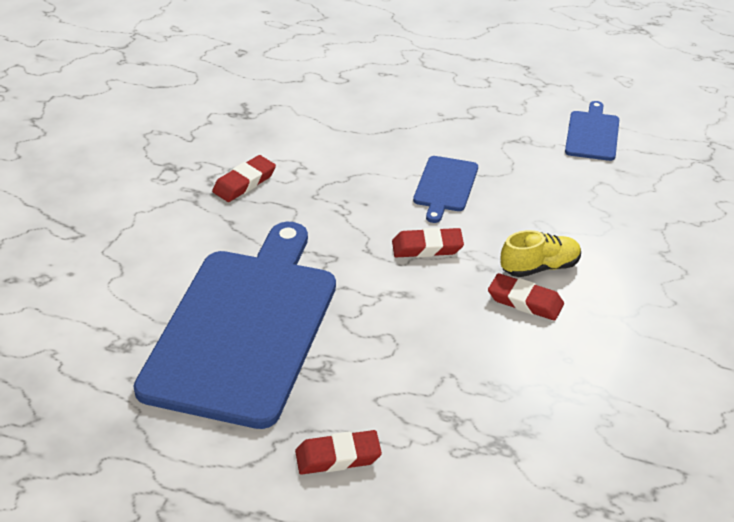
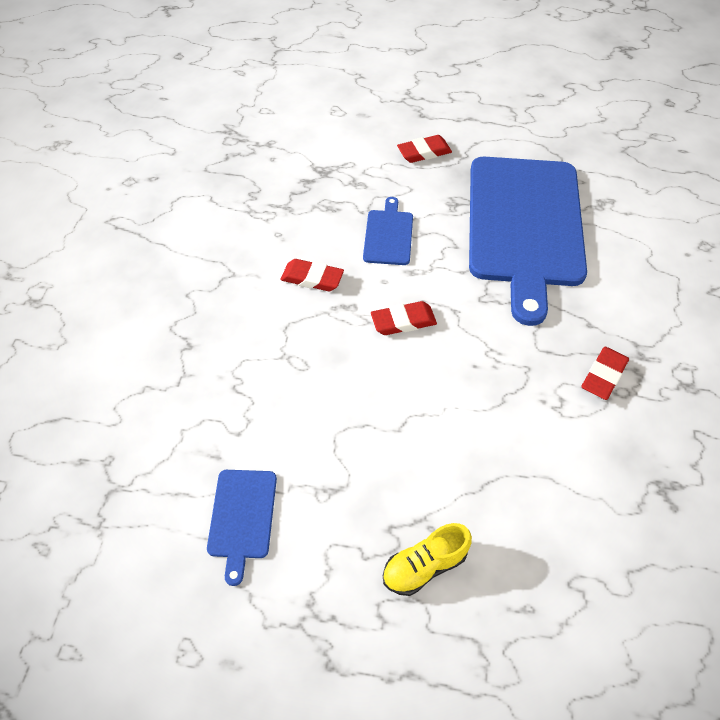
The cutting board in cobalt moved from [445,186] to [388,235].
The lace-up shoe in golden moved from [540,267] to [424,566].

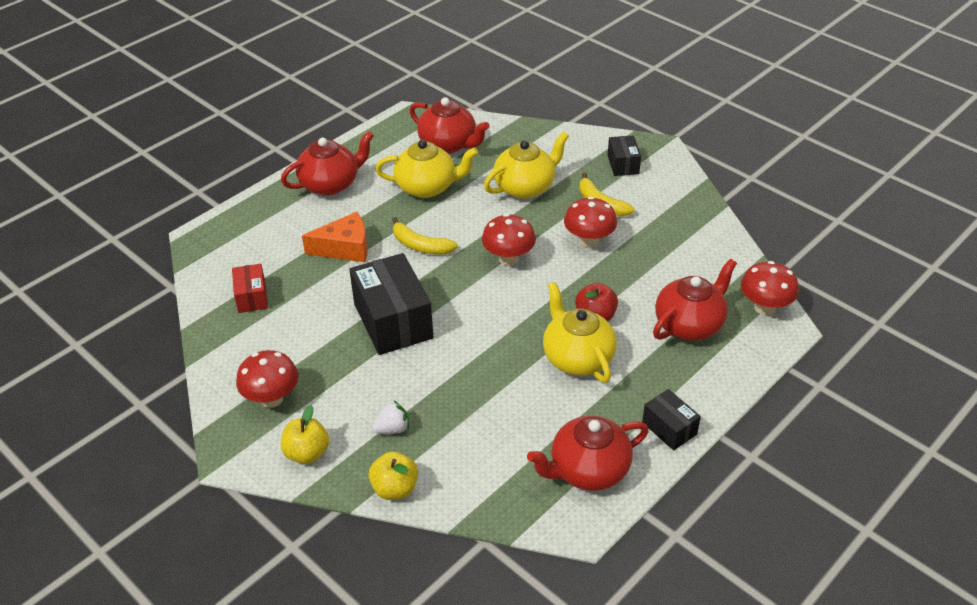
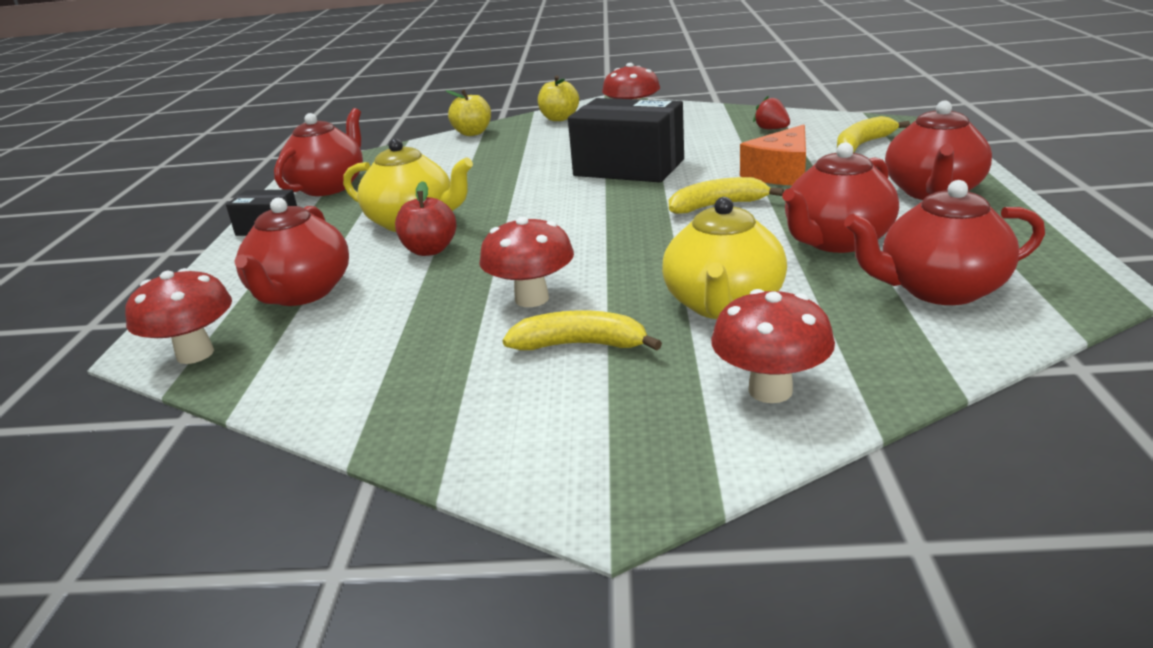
The parcel in ebony at [623,164] disappeared.
The teapot in golden at [427,187] became the teapot in scarlet at [836,241].
The mushroom in scarlet moved from [508,259] to [770,390].
The parcel in scarlet at [252,297] was replaced by the berry in scarlet at [771,129].
The berry in white at [392,429] disappeared.
The banana in golden at [863,144] appeared.

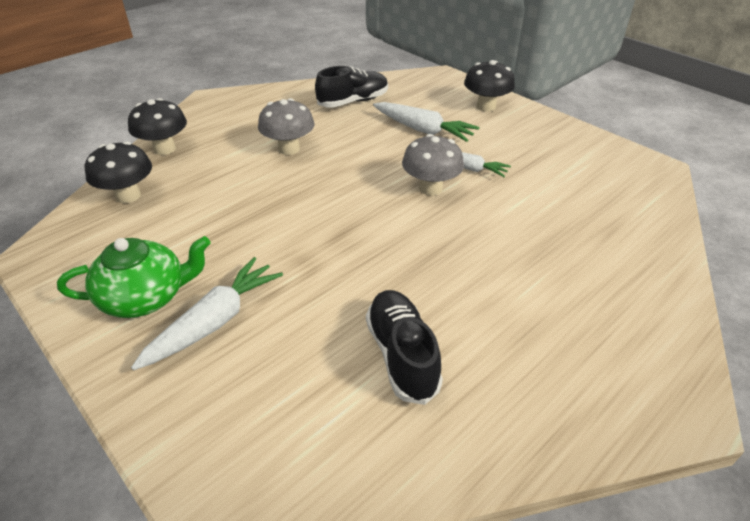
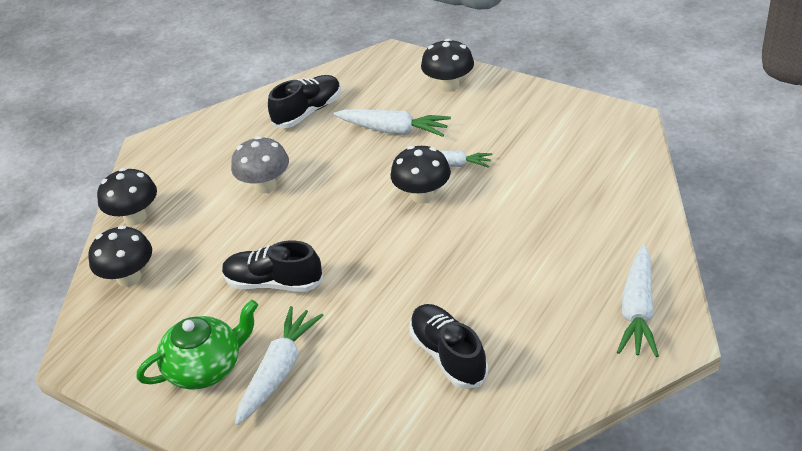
The mushroom in ash-grey at [430,188] became the mushroom in ebony at [422,195].
The lace-up shoe in ebony at [274,283] appeared.
The carrot in white at [638,309] appeared.

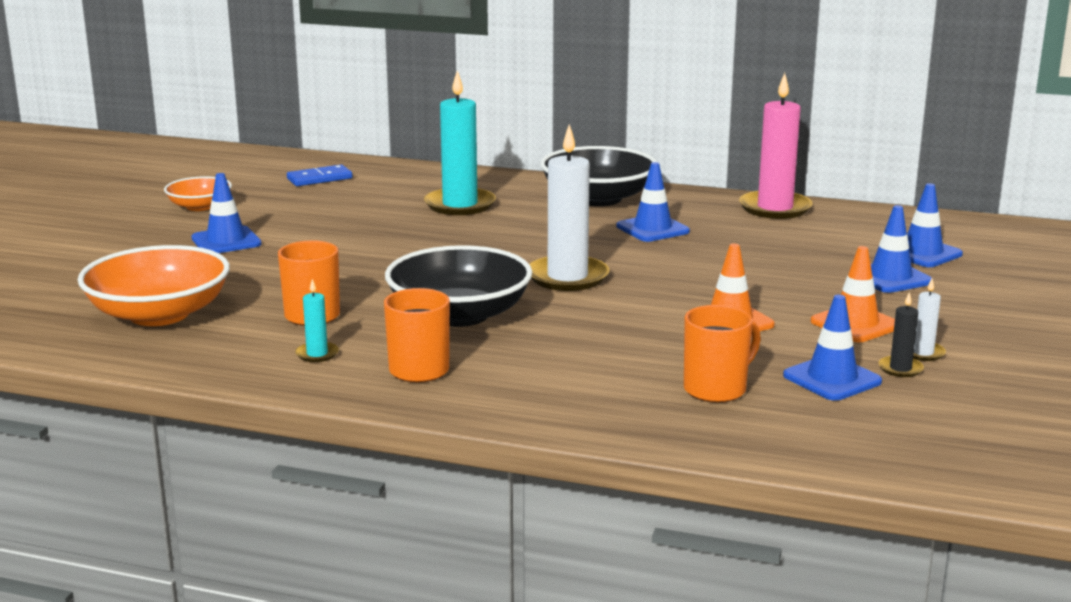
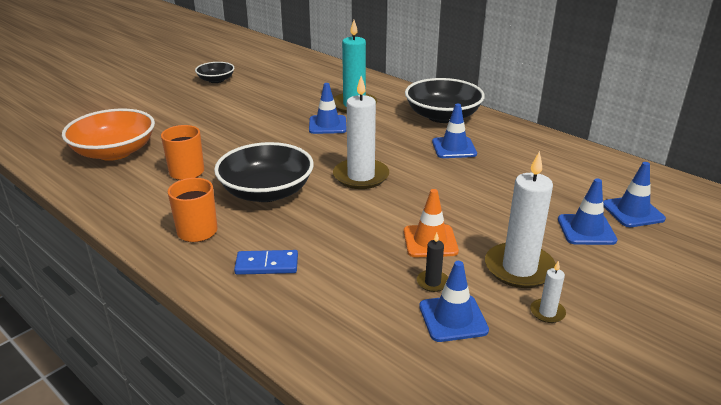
The wax candle in rose-pink at [775,208] disappeared.
The domino in cobalt moved from [319,179] to [267,265].
The traffic cone in cobalt moved from [226,241] to [327,125].
The serving bowl in orange-coloured at [200,206] became the serving bowl in ebony at [216,80].
The traffic cone in orange-coloured at [855,324] was replaced by the wax candle in white at [519,268].
The wax candle in turquoise at [317,354] disappeared.
The wax candle in ebony moved from [900,369] to [432,282].
The coffee mug in orange-coloured at [716,389] disappeared.

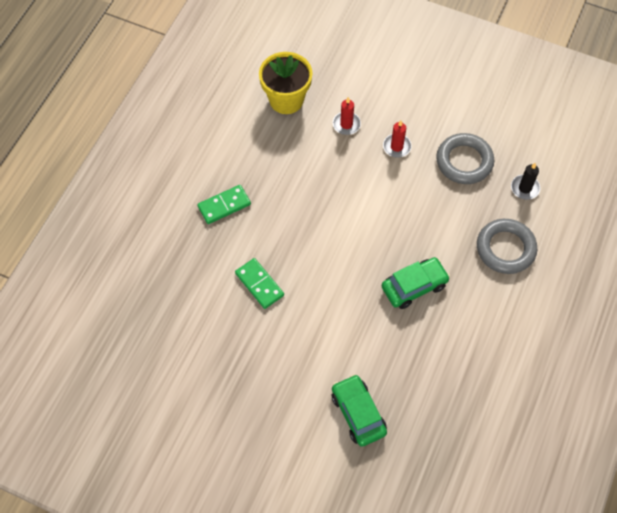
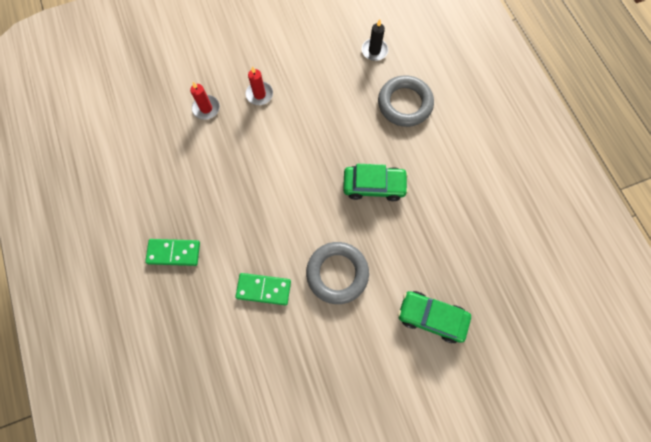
The plant pot in golden at [286,100] disappeared.
The ring in ash-grey moved from [464,161] to [337,273].
The domino in emerald at [224,205] turned 75 degrees clockwise.
The automobile in emerald at [414,286] turned 75 degrees clockwise.

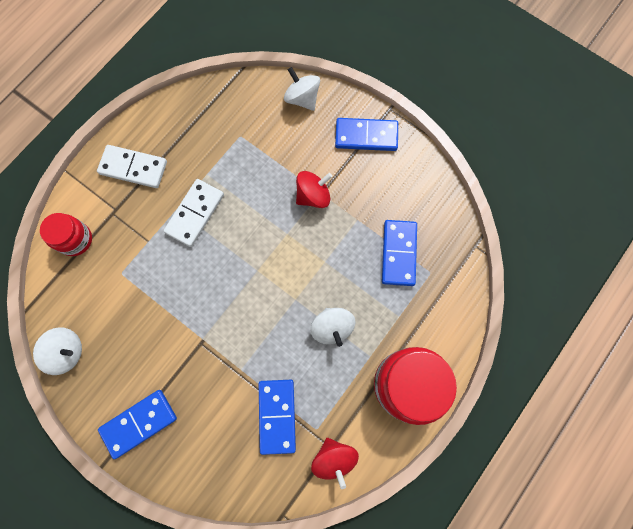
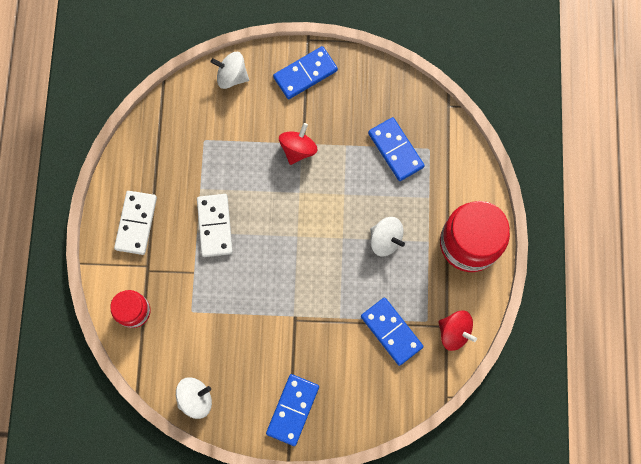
The domino in white at [133,168] turned 60 degrees counterclockwise.

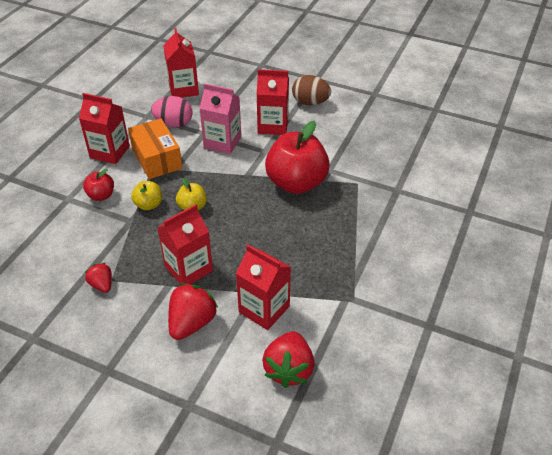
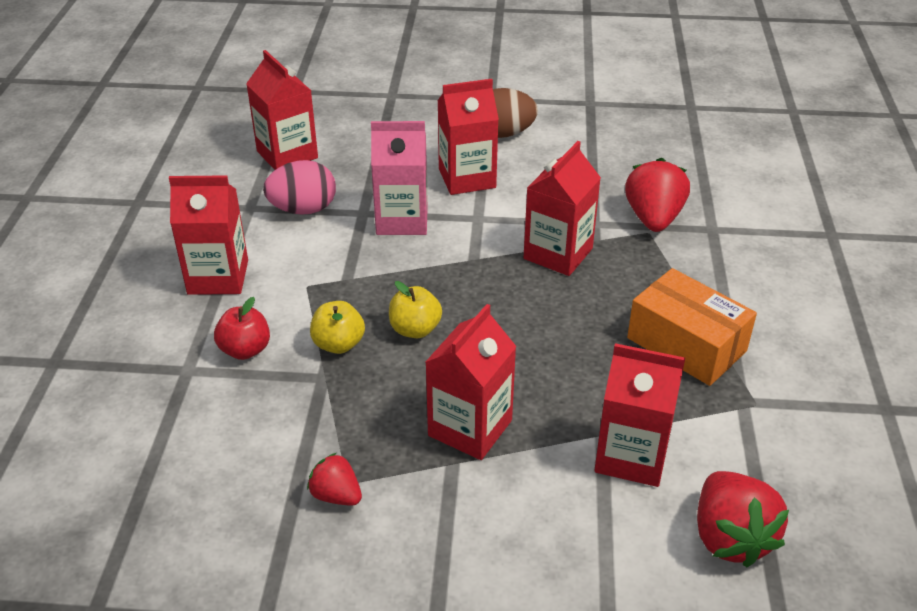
The parcel in orange-coloured moved from [157,158] to [686,344].
The apple fruit in scarlet at [296,183] was replaced by the carton in scarlet at [558,254].
The berry in scarlet moved from [192,323] to [653,218].

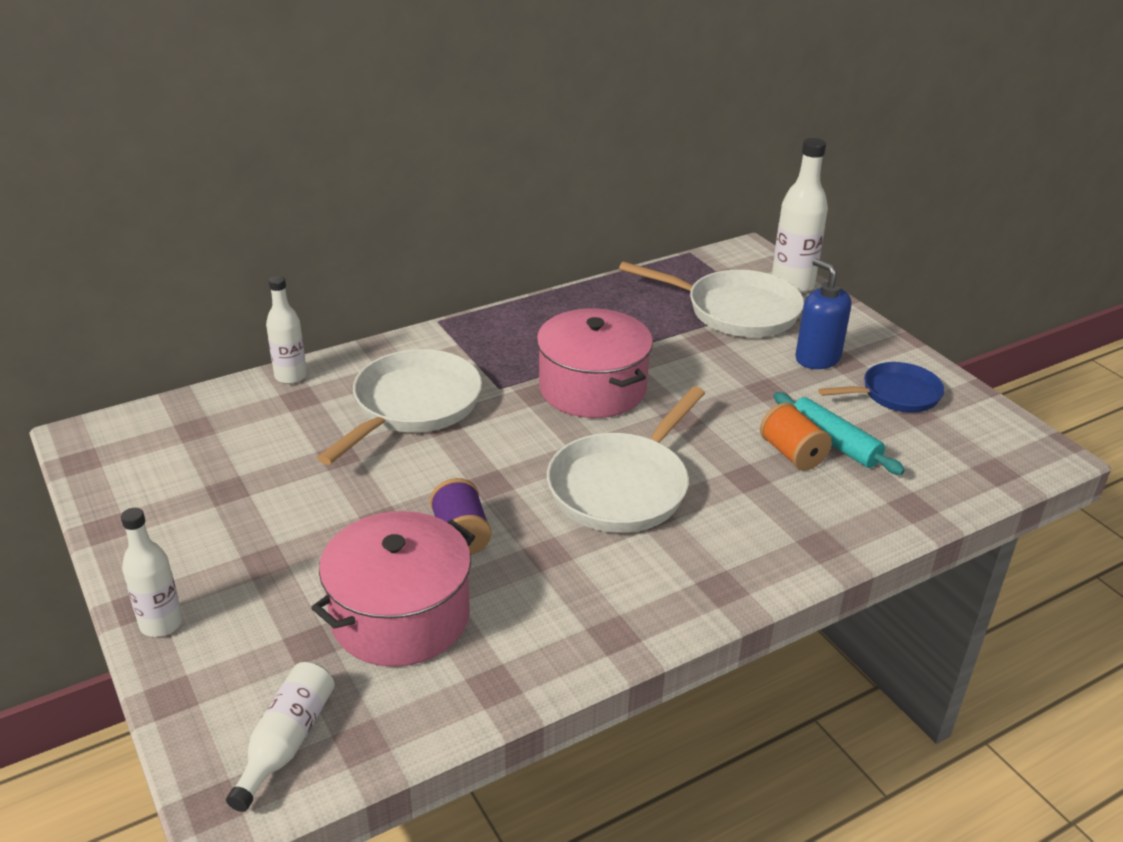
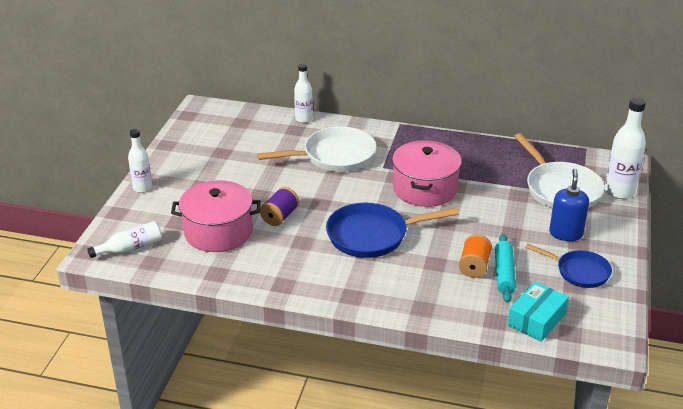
The pan in white at [622,487] became the pan in cobalt at [372,235].
The parcel in turquoise at [536,319] appeared.

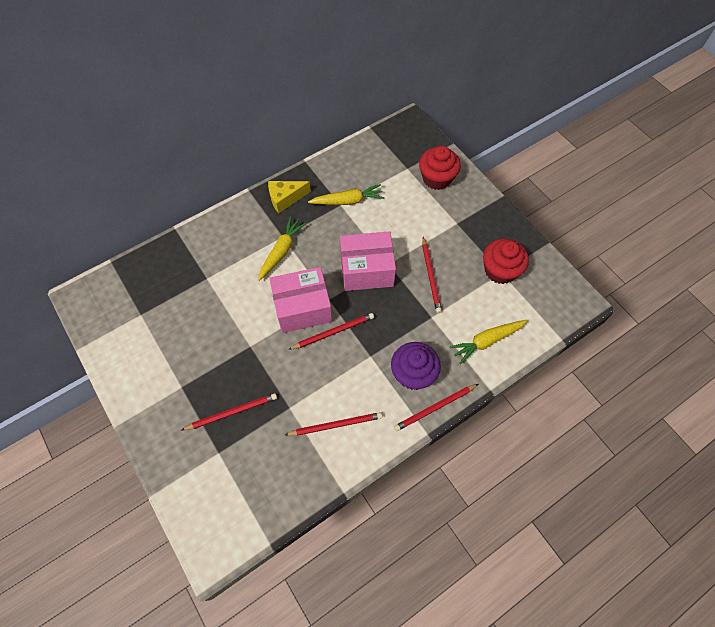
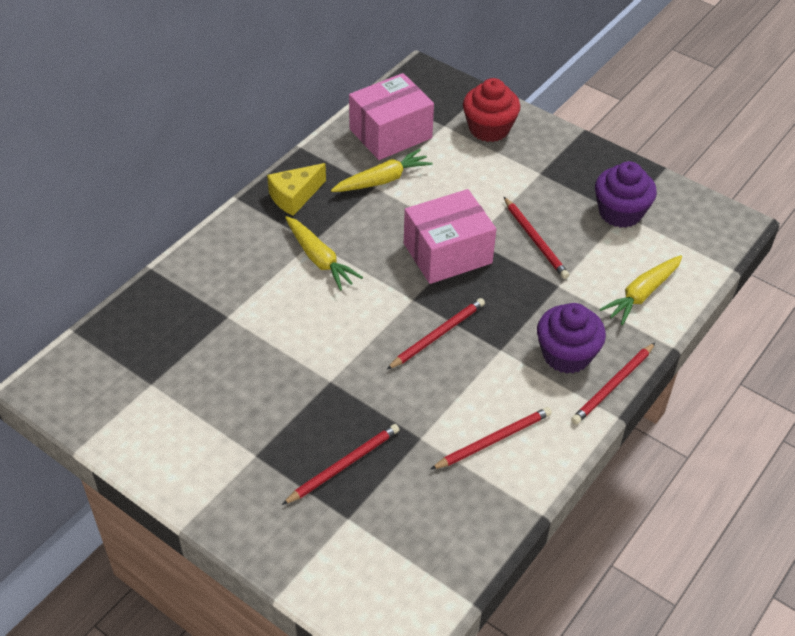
The carrot in golden at [281,251] turned 135 degrees clockwise.
The cupcake in scarlet at [500,270] became the cupcake in royal purple at [620,212].
The parcel in rose-pink moved from [303,308] to [390,133].

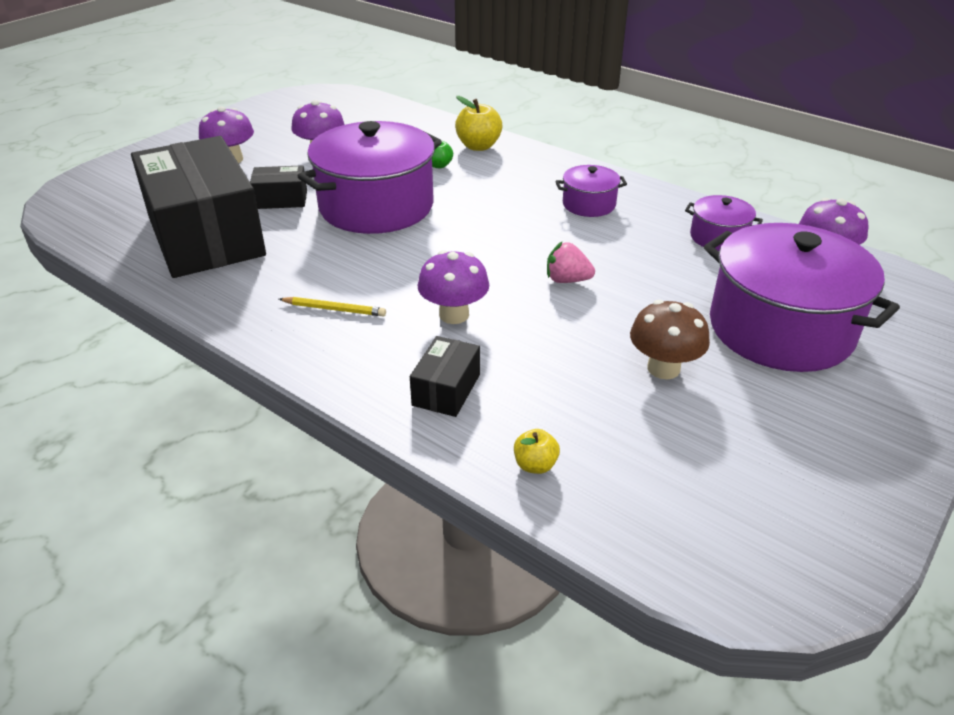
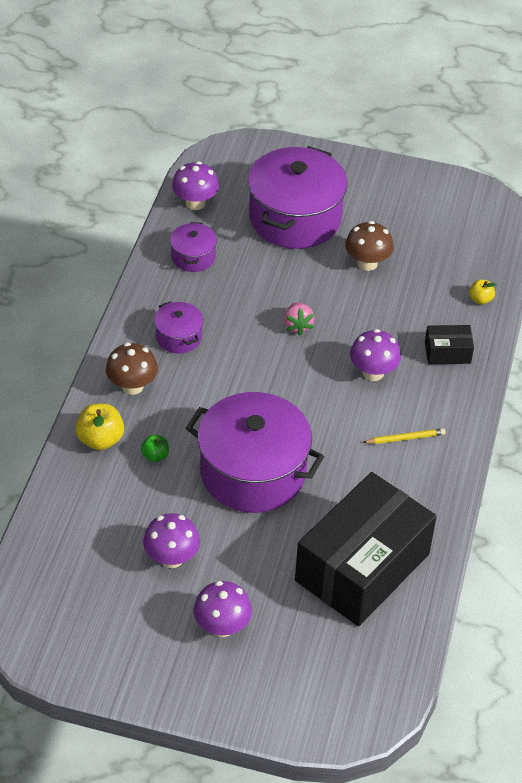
The parcel in ebony at [281,199] disappeared.
The wooden pencil in golden at [334,309] turned 90 degrees clockwise.
The mushroom in brown at [132,386] appeared.

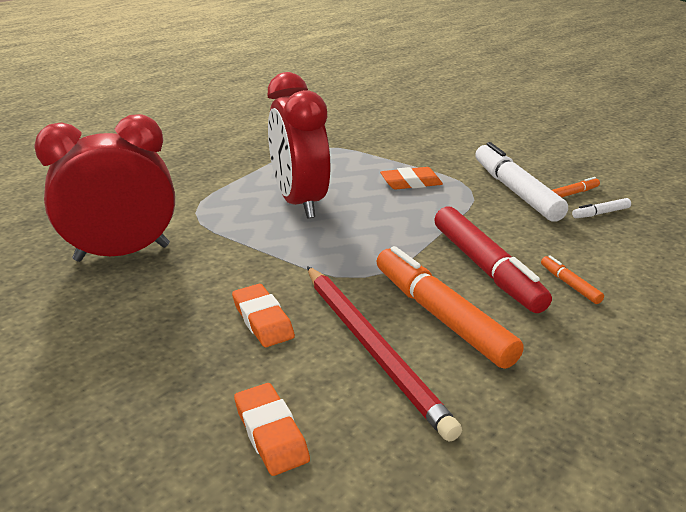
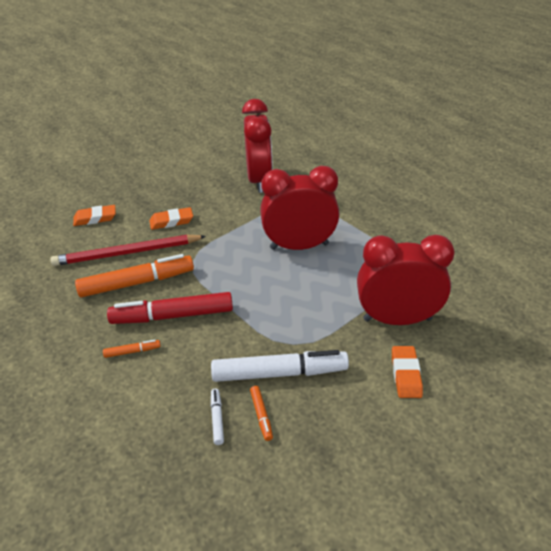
The gum eraser in orange-coloured moved from [411,183] to [406,374].
The clock in scarlet at [397,319] appeared.

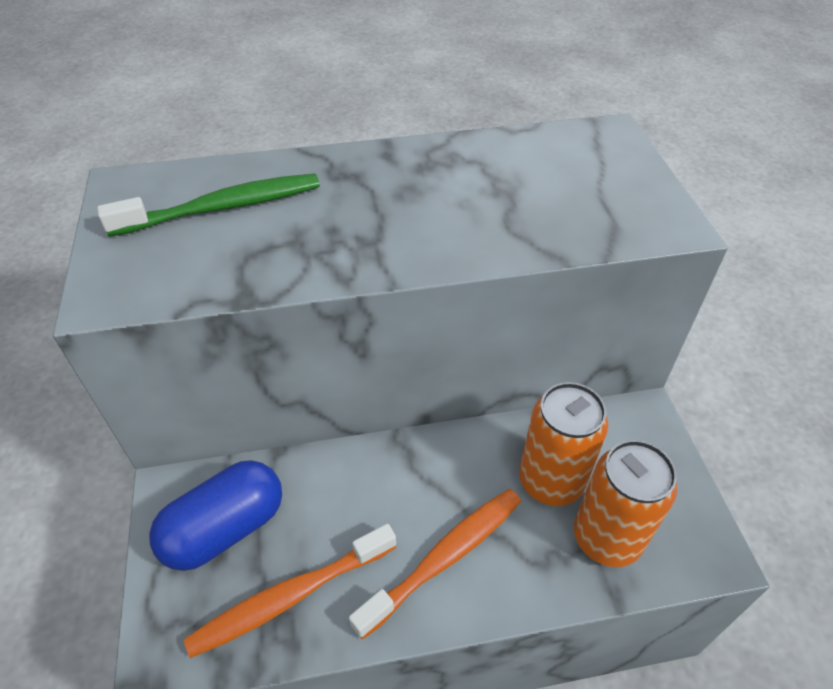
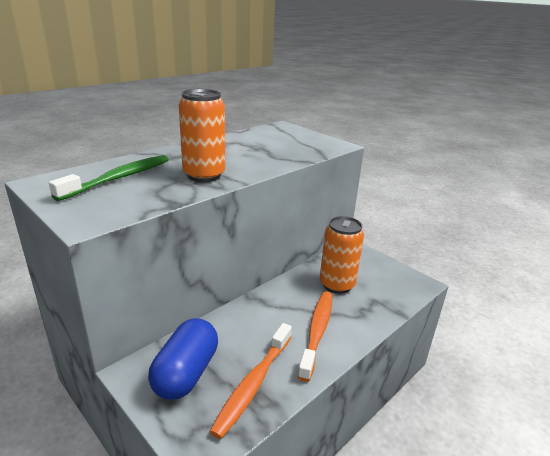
The tin in orange-coloured moved from [606,538] to [204,175].

